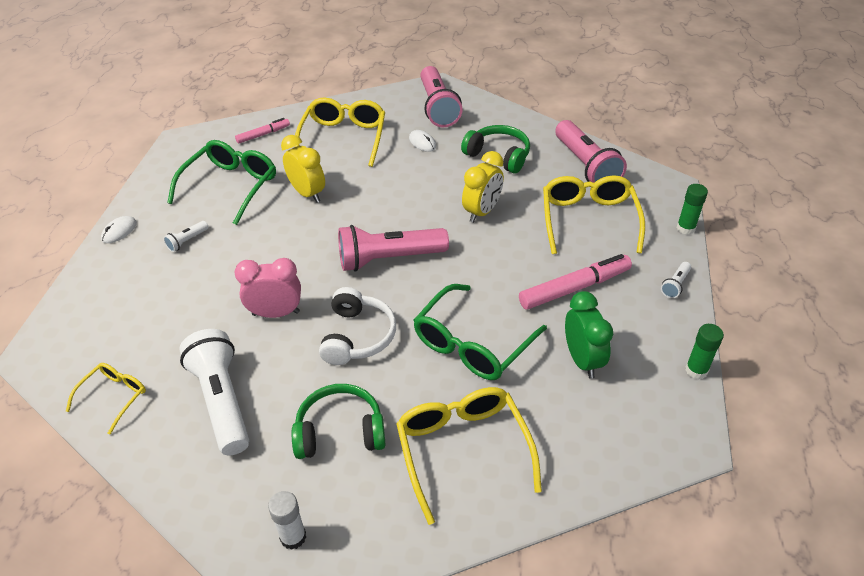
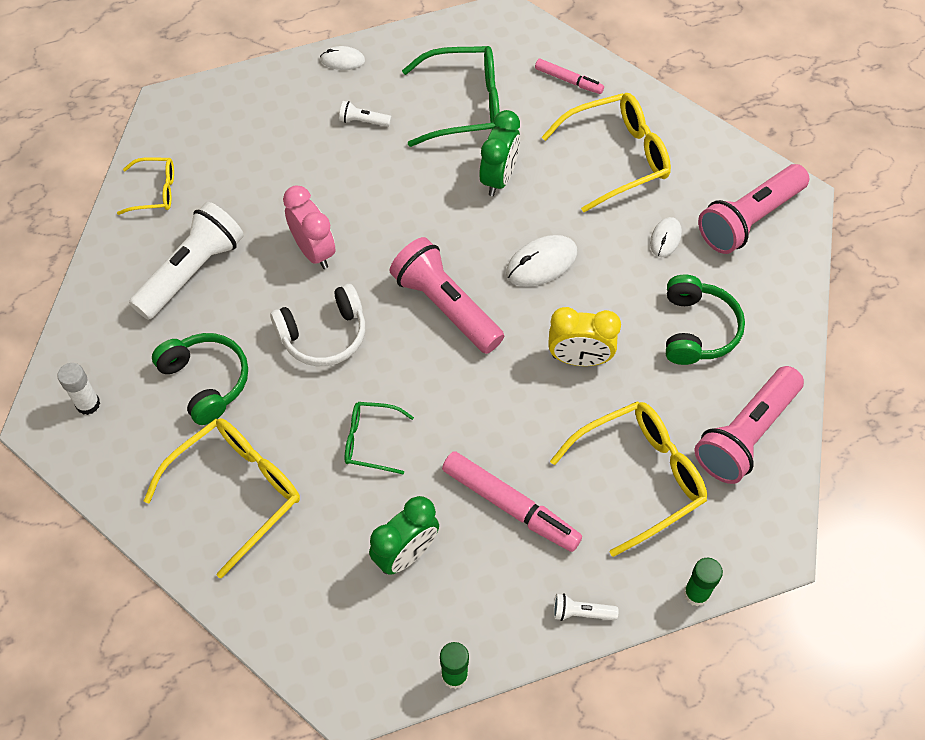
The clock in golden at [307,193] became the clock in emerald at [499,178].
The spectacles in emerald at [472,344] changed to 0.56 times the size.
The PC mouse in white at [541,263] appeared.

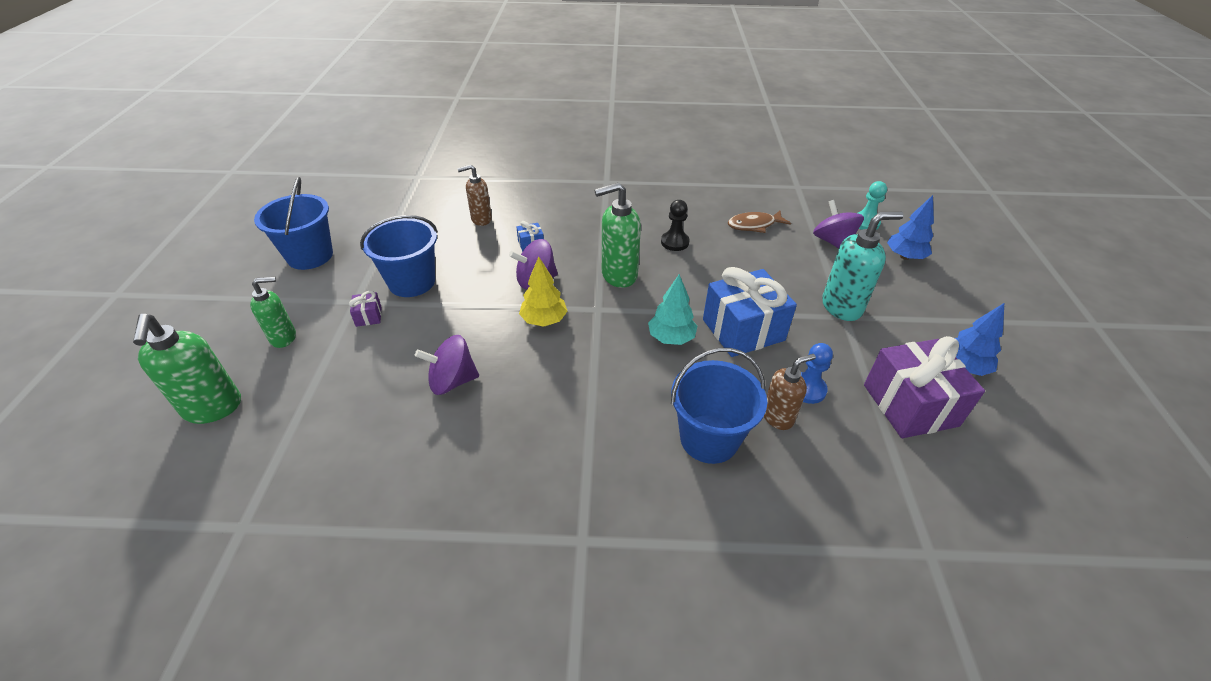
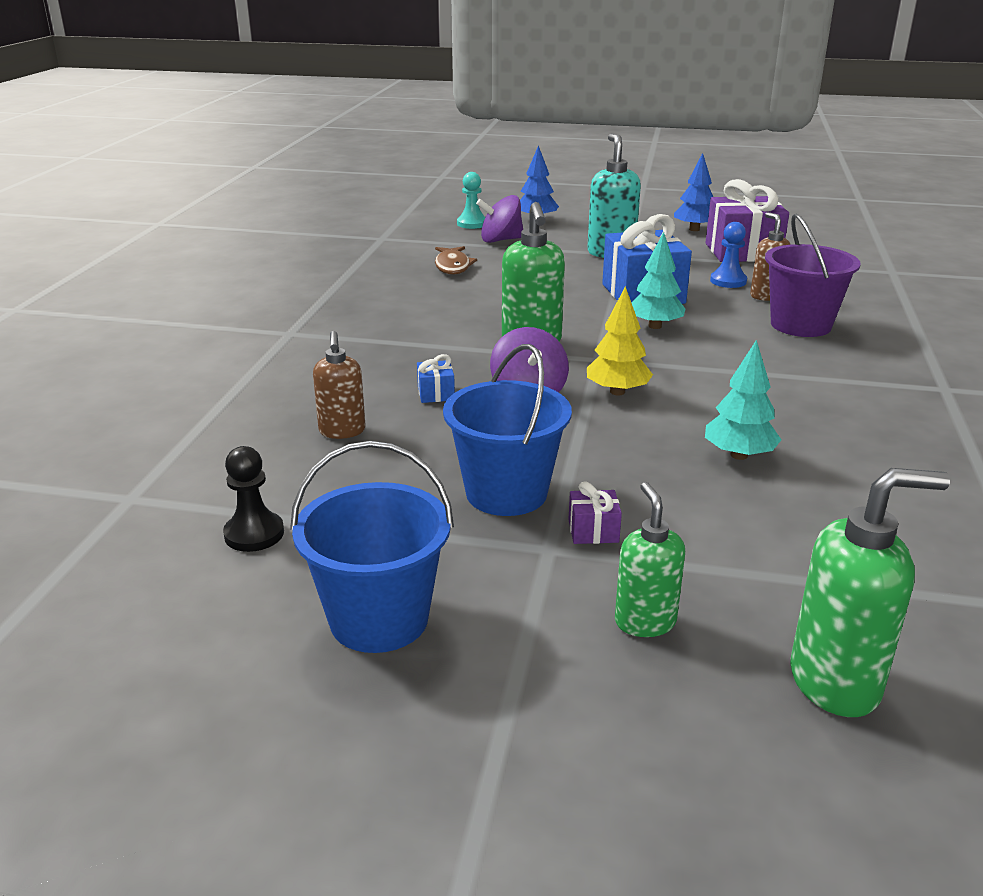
The game pawn in ebony moved from [674,242] to [254,534].
The toy top in royal purple at [452,381] was replaced by the toy tree in turquoise at [738,455].
The sand bucket in cobalt at [709,438] became the sand bucket in royal purple at [800,325].

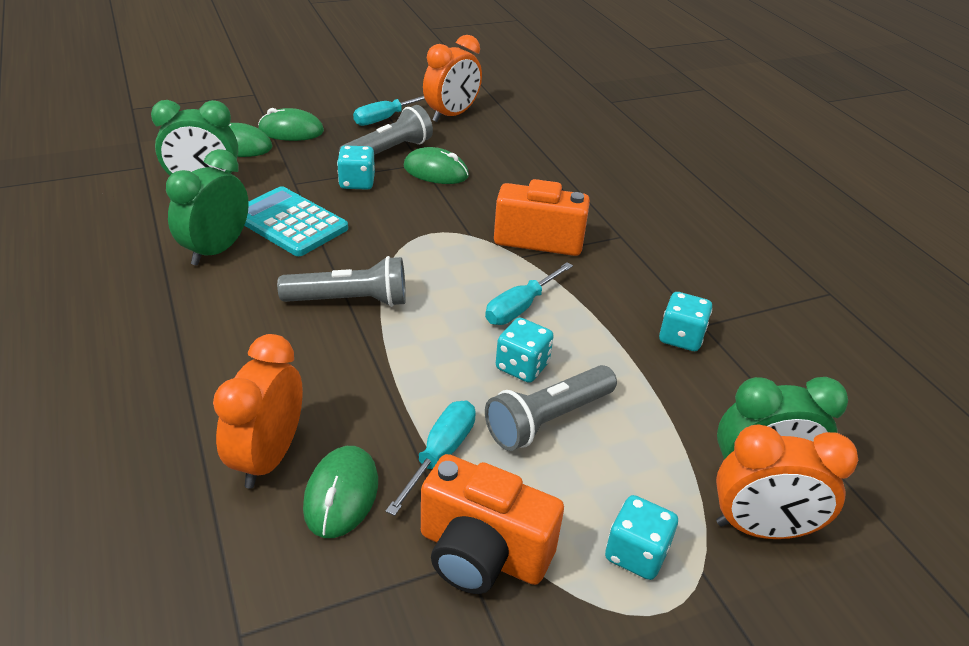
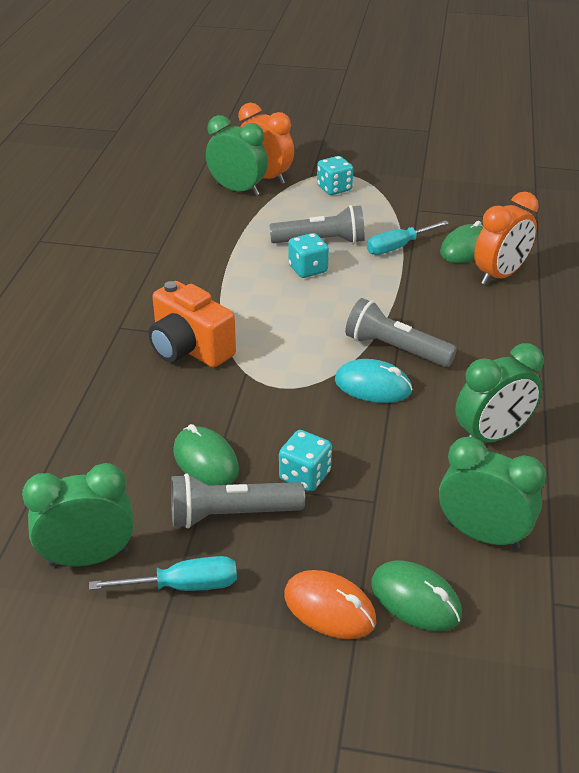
The clock in orange-coloured at [451,115] became the clock in emerald at [88,557].
The PC mouse in emerald at [291,131] became the PC mouse in orange-coloured at [329,608].
The adding machine in turquoise at [290,222] disappeared.
The screwdriver in turquoise at [520,307] disappeared.
The game die in turquoise at [681,337] disappeared.
The compact camera in orange-coloured at [482,553] disappeared.
The PC mouse in turquoise at [373,386] appeared.

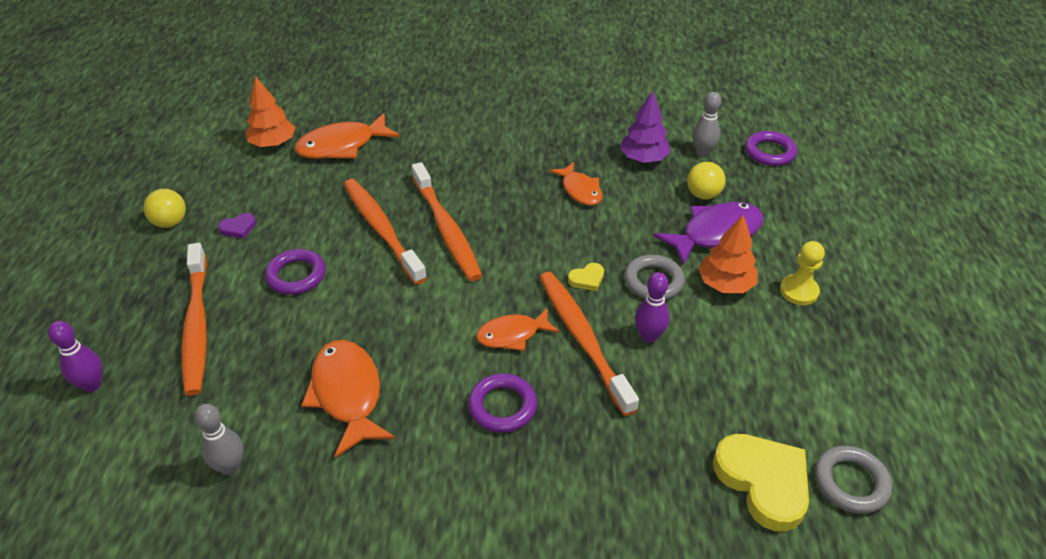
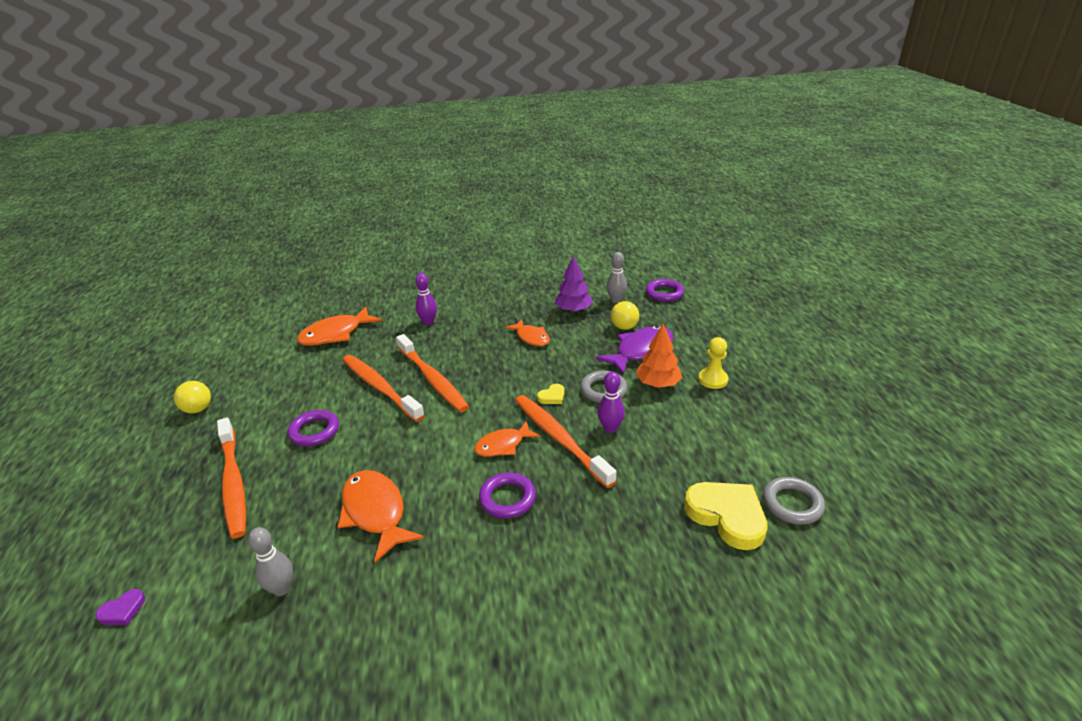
The toy tree in orange-coloured at [273,143] disappeared.
The love heart in royal purple moved from [238,228] to [123,610].
The tenpin in royal purple moved from [92,385] to [428,322].

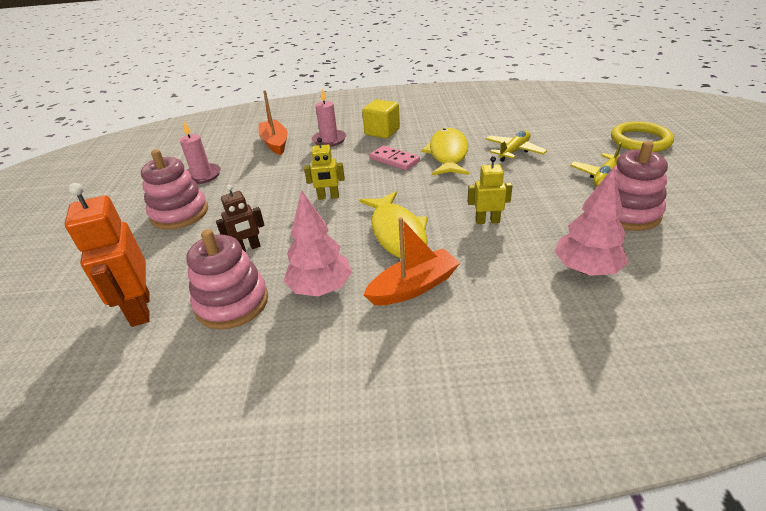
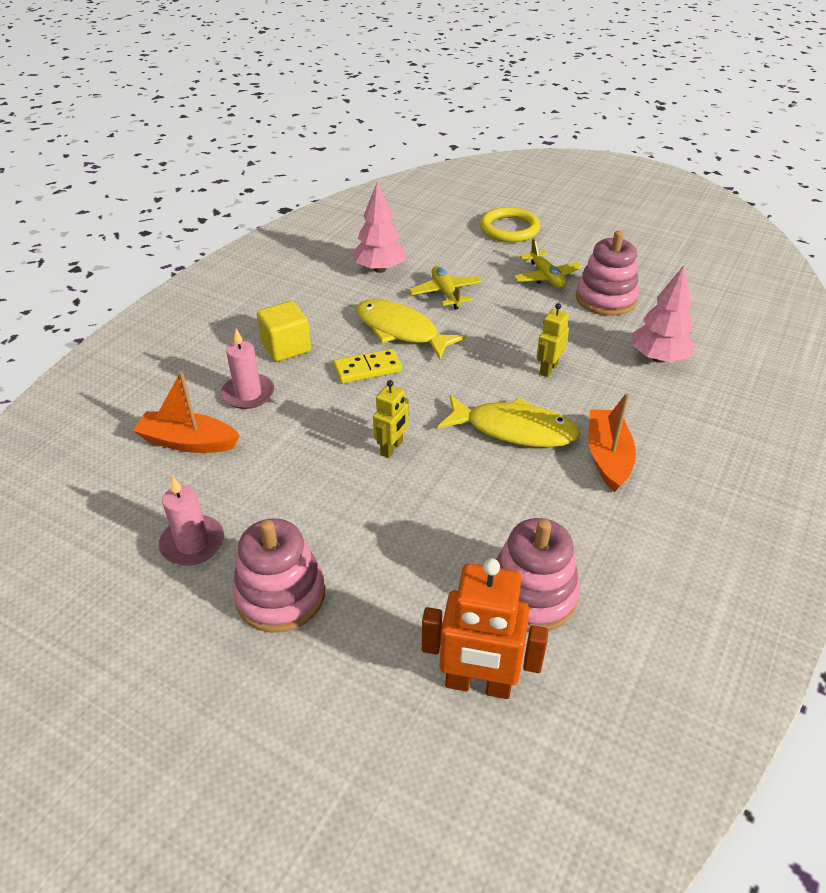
The domino in rose-pink at [394,160] became the domino in golden at [367,369].
The toy robot in brown at [248,248] disappeared.
The toy tree in rose-pink moved from [320,288] to [379,269].

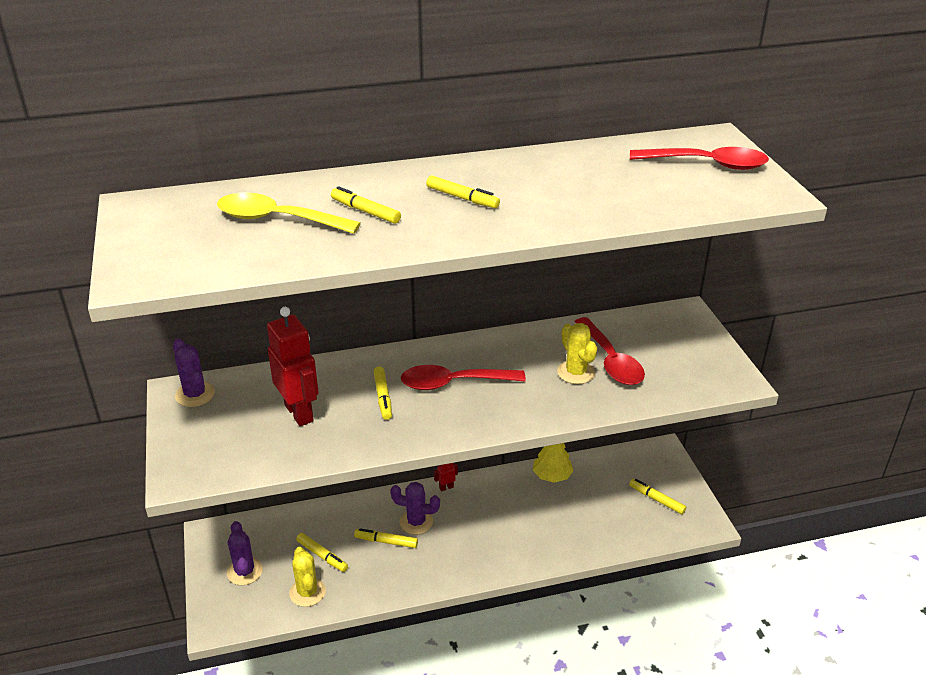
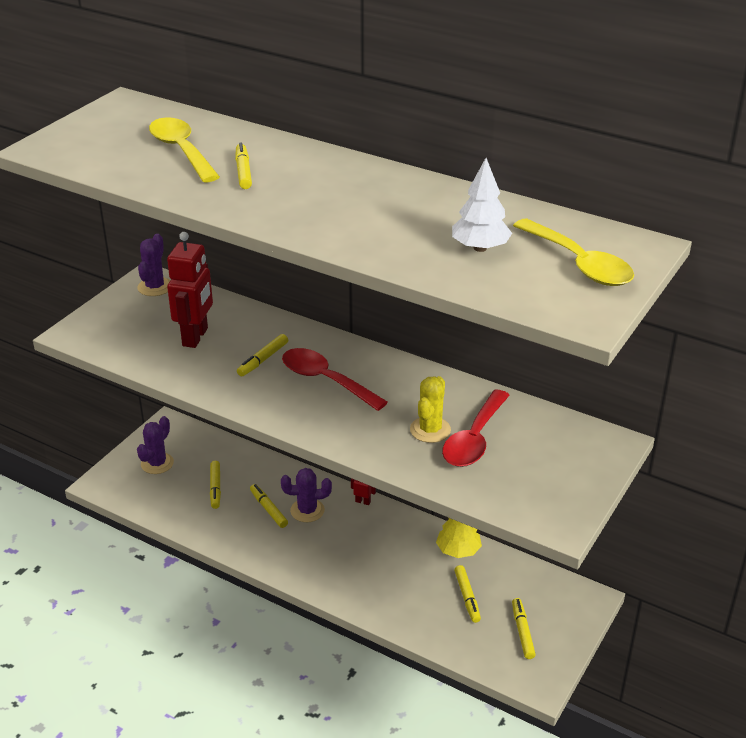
The teaspoon in scarlet at [707,164] became the teaspoon in golden at [579,264].
The marker pen in golden moved from [462,198] to [467,597].
The saguaro cactus in royal purple at [416,522] turned 60 degrees counterclockwise.
The saguaro cactus in golden at [307,592] disappeared.
The toy tree in white at [480,248] appeared.

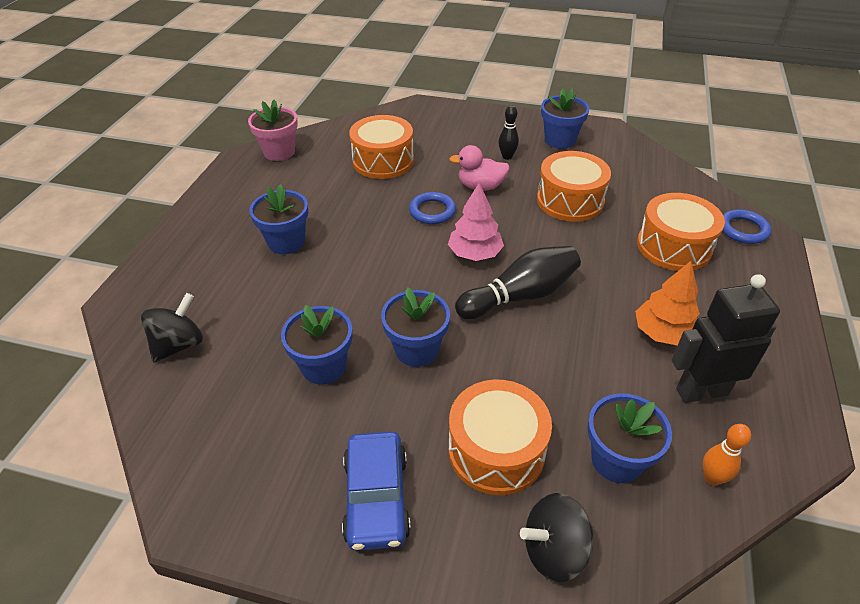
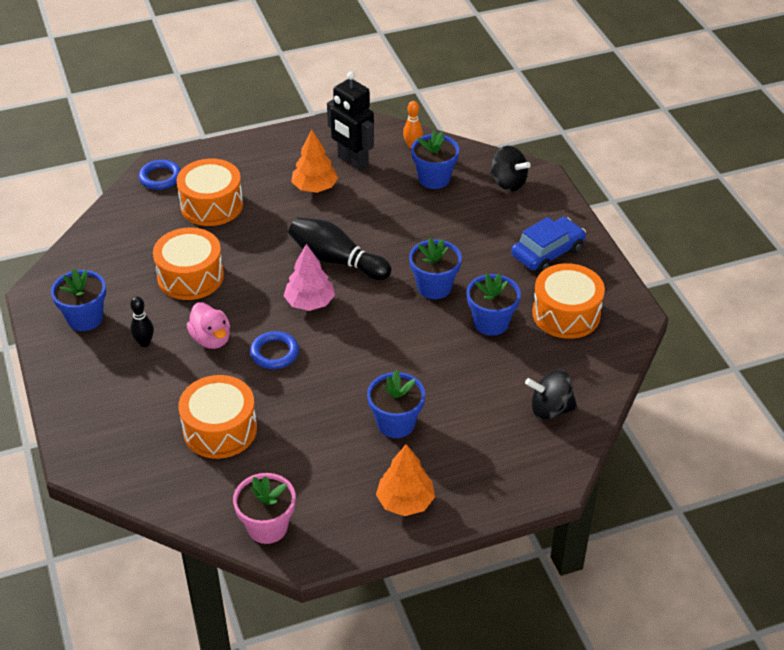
The snare drum in orange-coloured moved from [496,450] to [566,314].
The toy tree in orange-coloured at [405,501] appeared.

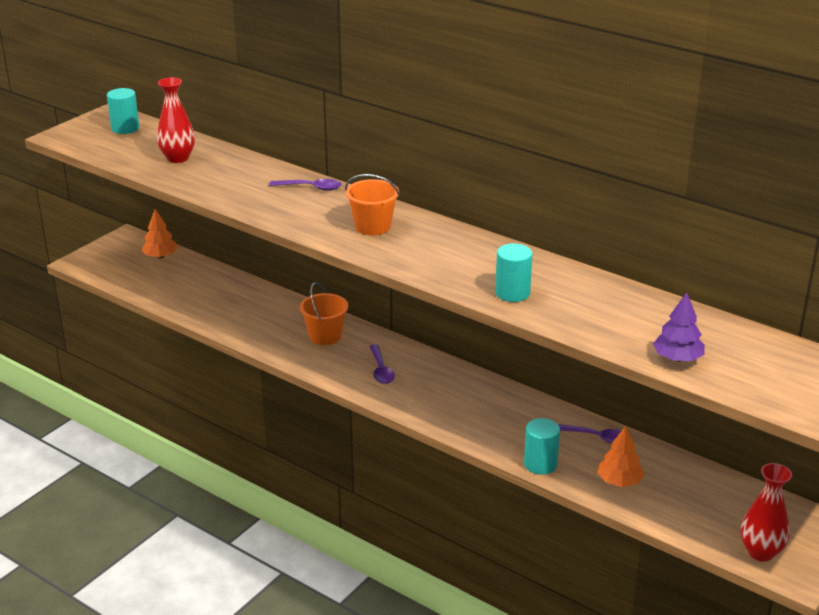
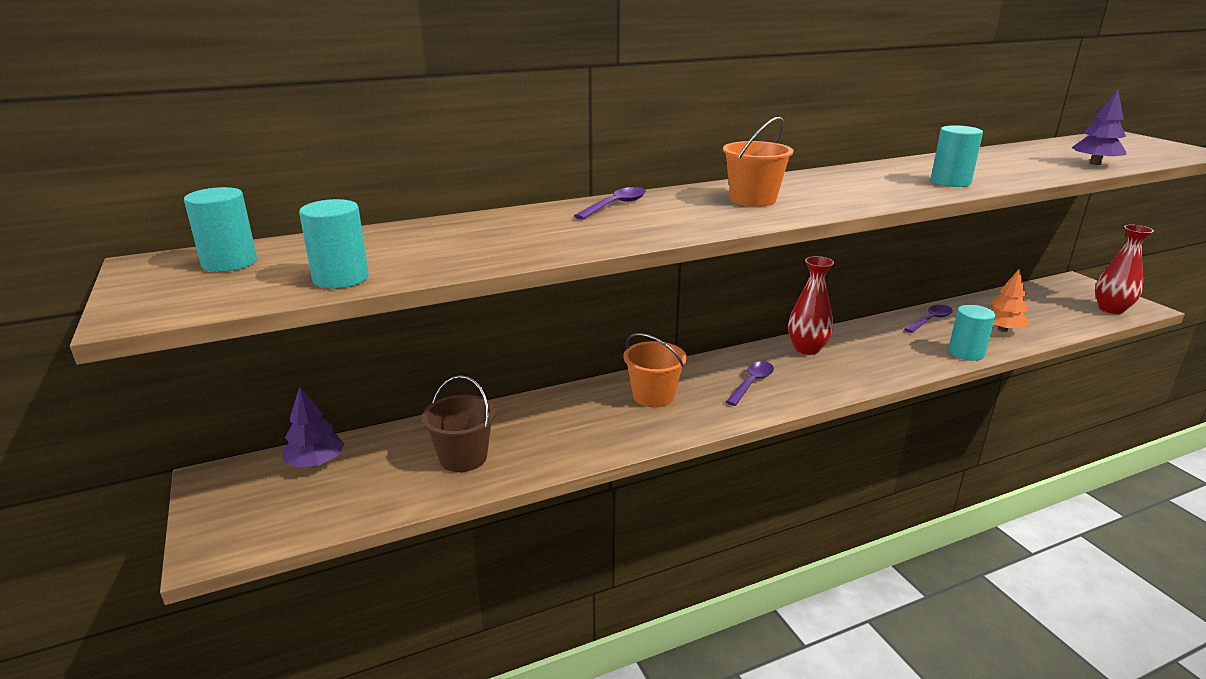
The flower vase in scarlet moved from [178,158] to [807,349].
The toy tree in orange-coloured at [160,256] became the toy tree in royal purple at [316,462].
The teaspoon in royal purple at [381,370] turned 75 degrees counterclockwise.
The cylinder in turquoise at [341,278] appeared.
The sand bucket in brown at [463,458] appeared.

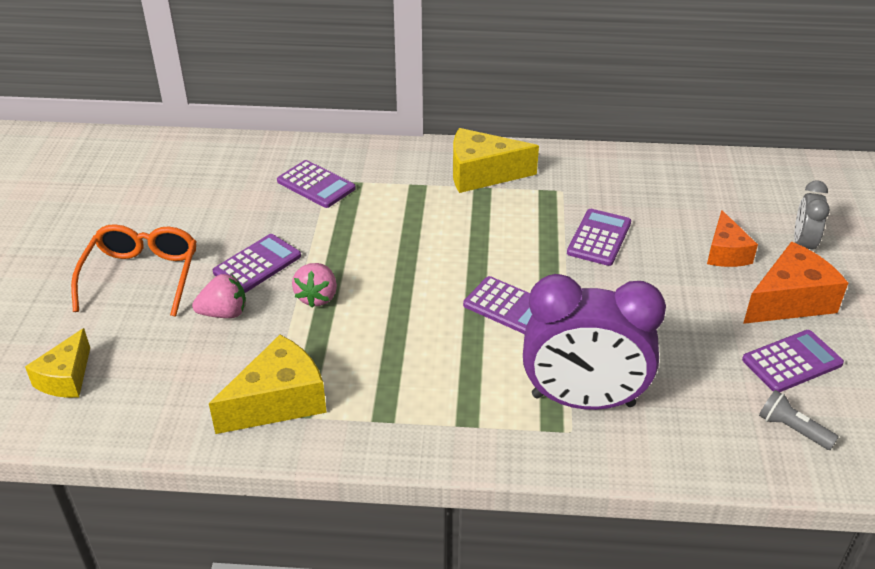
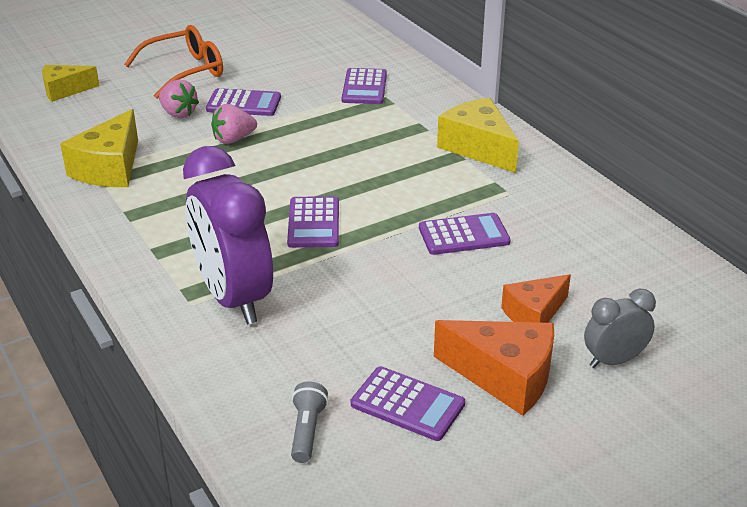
The piece of cheese in golden at [278,401] turned 90 degrees clockwise.

